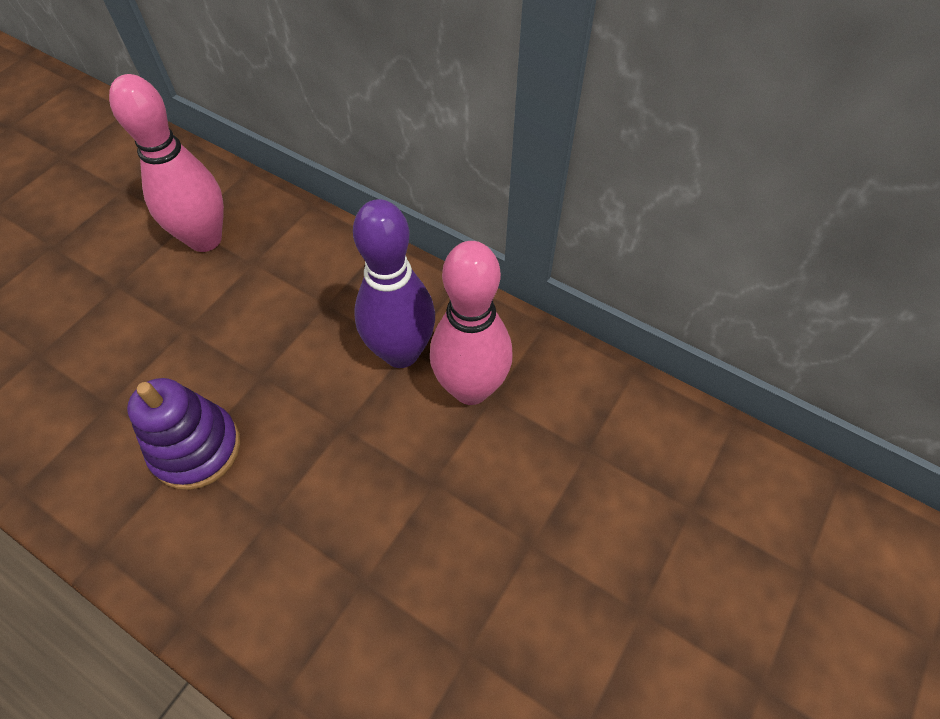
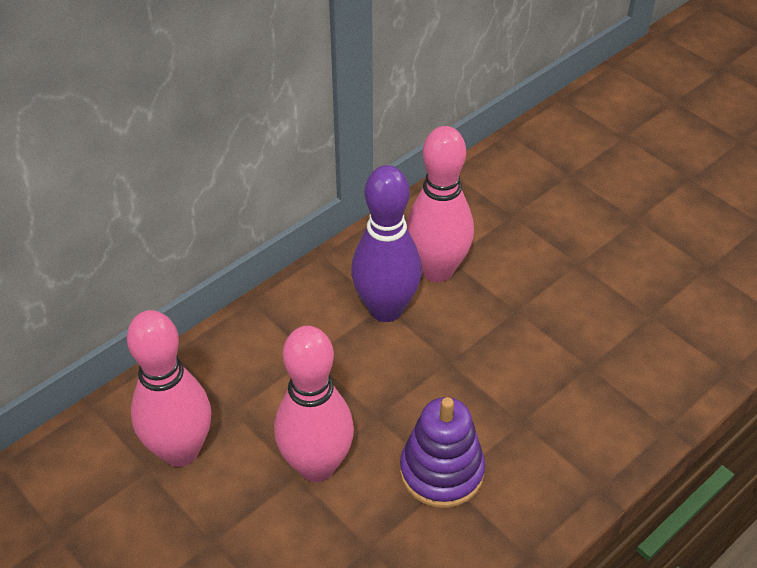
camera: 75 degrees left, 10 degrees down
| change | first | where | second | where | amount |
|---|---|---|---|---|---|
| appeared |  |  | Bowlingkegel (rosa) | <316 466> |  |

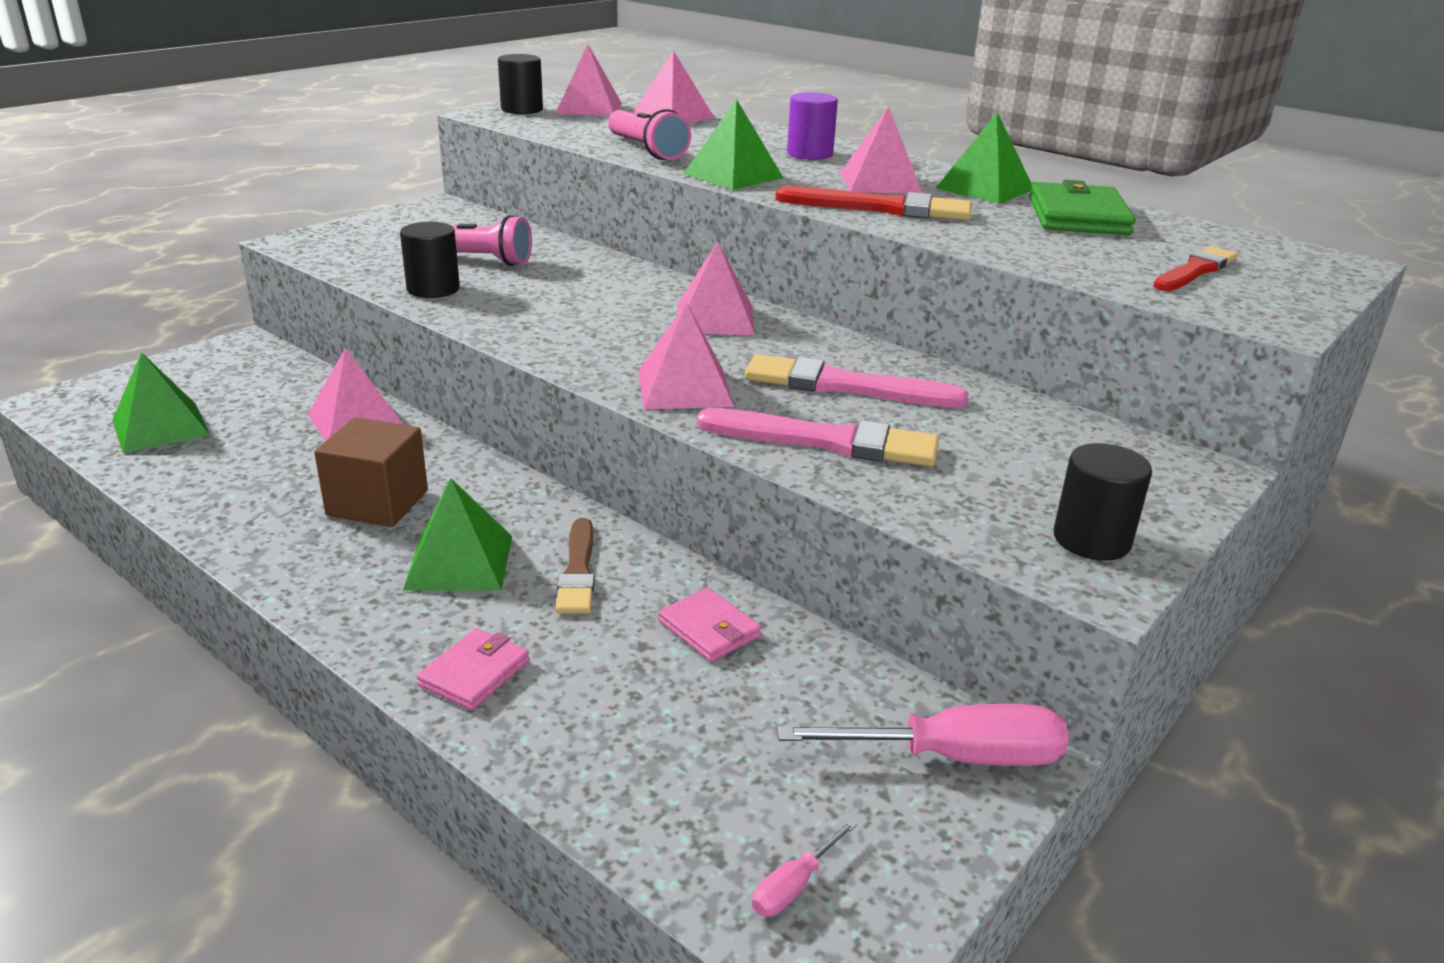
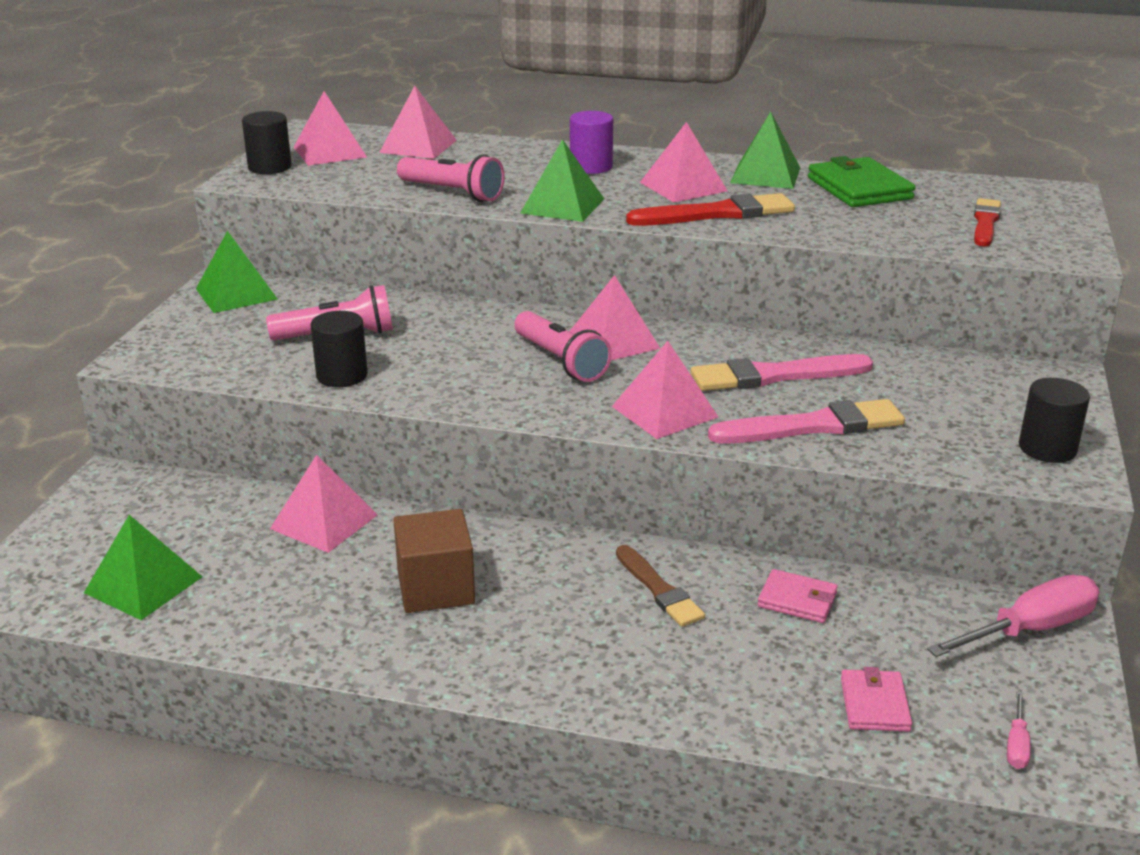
camera: 25 degrees left, 0 degrees up
| change | first | where | second | where | amount |
|---|---|---|---|---|---|
| relocated | Pyramide (grün) | <459 562> |  | <236 294> |  |
| appeared |  |  | Taschenlampe (rosa) | <560 361> |  |
| relocated | Geldbörse (rosa) | <475 673> |  | <874 704> |  |

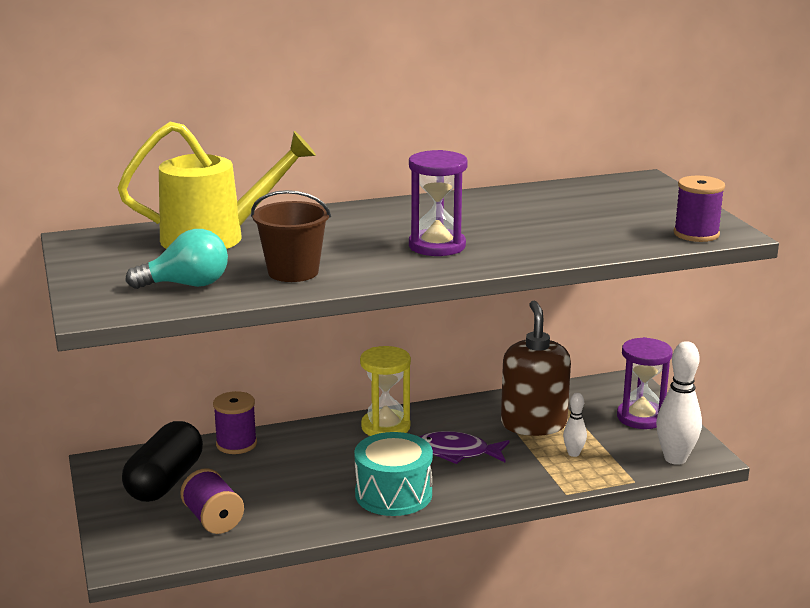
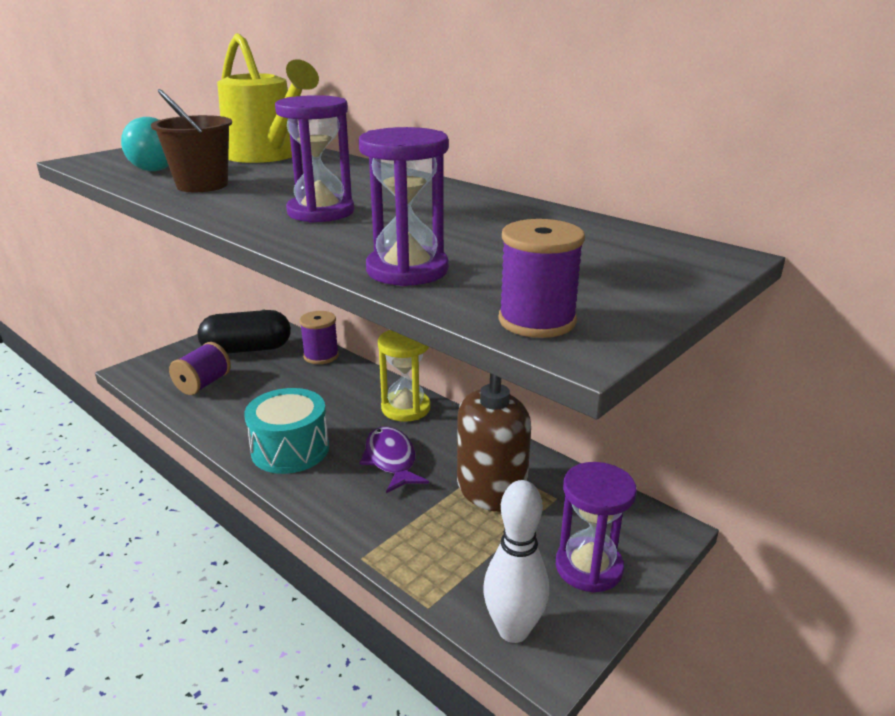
camera: 60 degrees right, 5 degrees up
| change | first | where | second | where | amount |
|---|---|---|---|---|---|
| appeared |  |  | Sanduhr (lila) | <407 270> |  |
| missing | Bowlingkegel (weiß) | <573 453> |  |  |  |

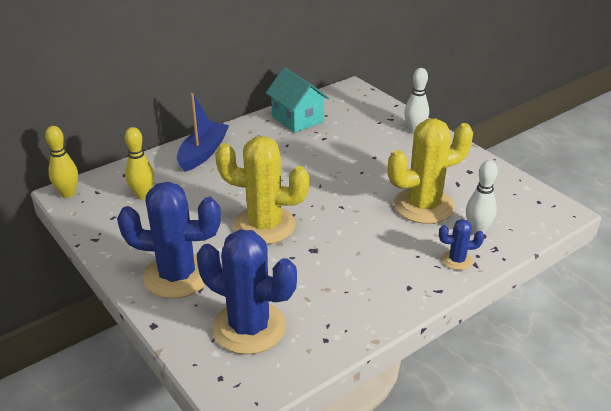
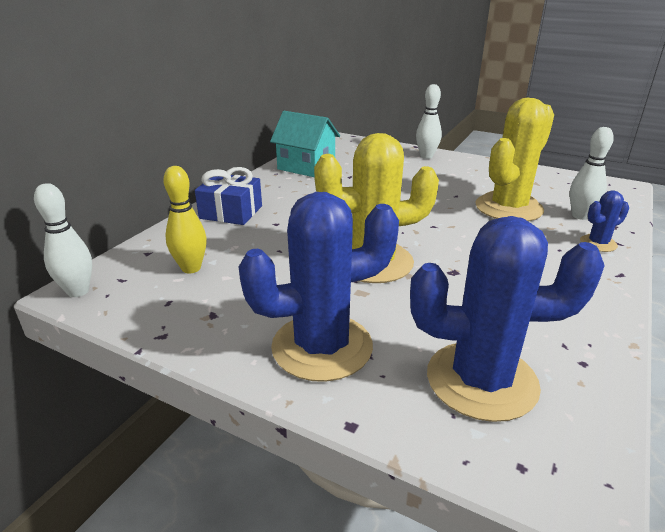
camera: 25 degrees left, 5 degrees down
| change | first | where | second | where | amount |
|---|---|---|---|---|---|
| colour | Bowlingkegel (gelb) | <68 193> | Bowlingkegel (weiß) | <78 291> |  |
| exchanged | Boot (blau) | <203 153> | Geschenk (blau) | <231 212> |  |

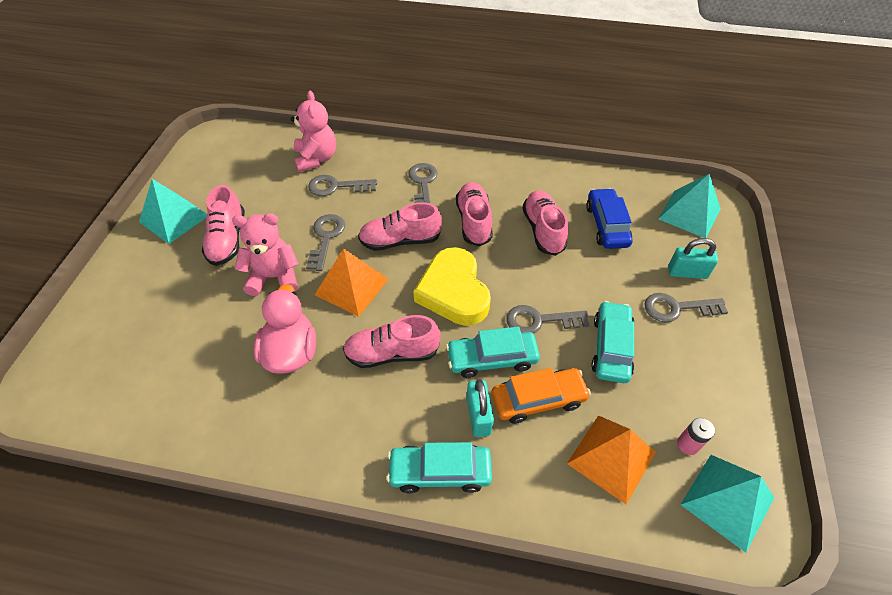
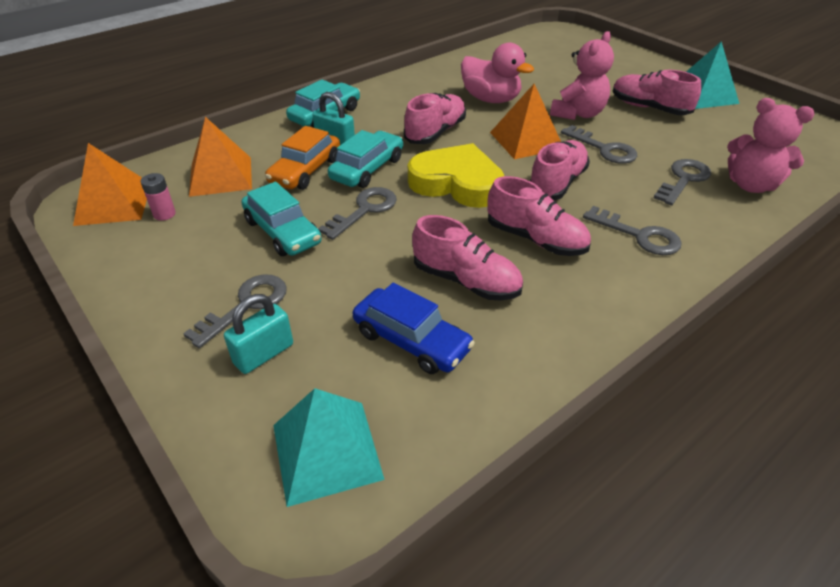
camera: 130 degrees right, 10 degrees down
| change | first | where | second | where | amount |
|---|---|---|---|---|---|
| colour | Pyramide (türkis) | <727 501> | Pyramide (orange) | <113 203> |  |

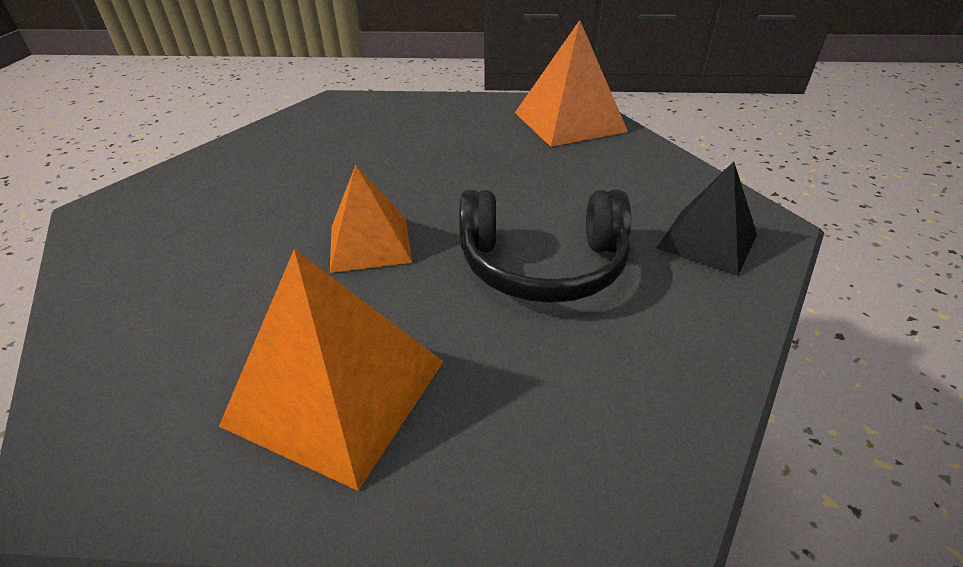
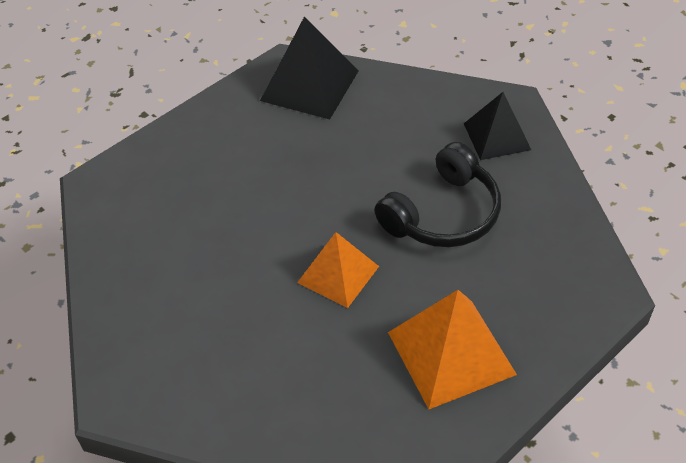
camera: 45 degrees left, 10 degrees up
| change | first | where | second | where | amount |
|---|---|---|---|---|---|
| colour | Pyramide (orange) | <569 121> | Pyramide (schwarz) | <309 85> |  |

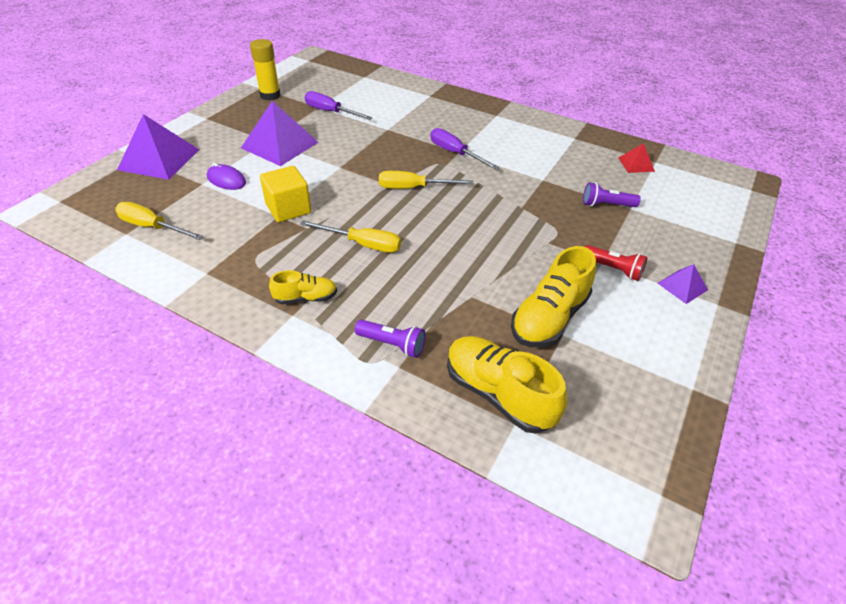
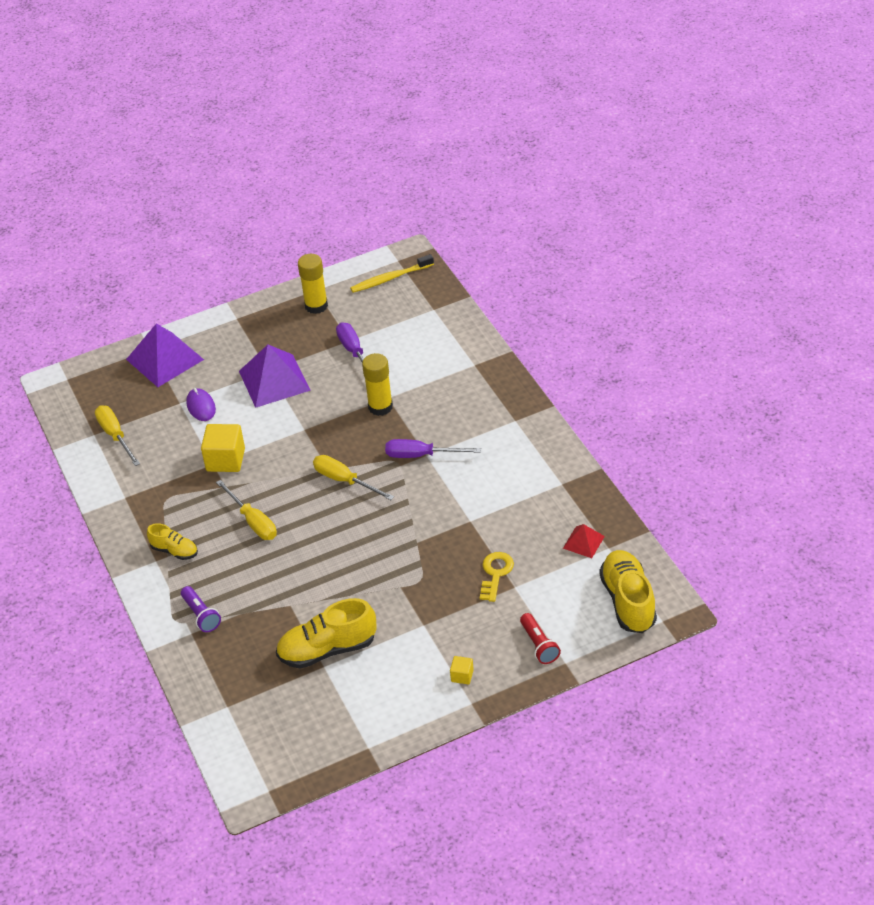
camera: 40 degrees right, 0 degrees up
| change | first | where | second | where | amount |
|---|---|---|---|---|---|
| appeared |  |  | Zahnbürste (gelb) | <390 278> |  |
| appeared |  |  | Klebestift (gelb) | <380 407> |  |
| spun | Schraubenzieher (lila) | <455 153> |  | <421 455> | 75 degrees counterclockwise |
| exchanged | Pyramide (lila) | <682 286> | Kubus (gelb) | <462 676> |  |
| exchanged | Taschenlampe (lila) | <606 205> | Schlüssel (gelb) | <495 573> |  |
| relocated | Taschenlampe (rot) | <613 269> |  | <539 645> |  |
| relocated | Schuh (gelb) | <498 394> |  | <628 601> |  |

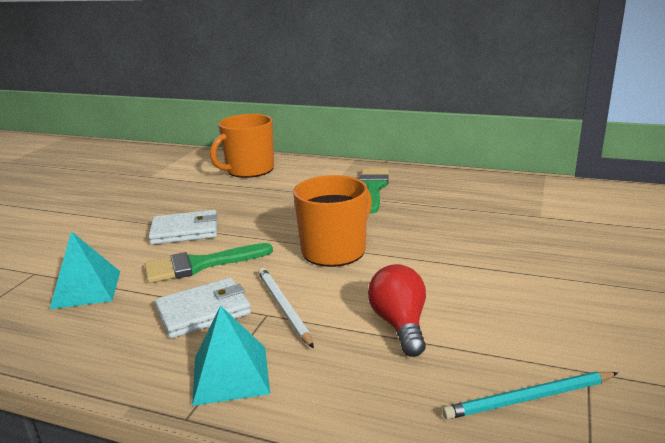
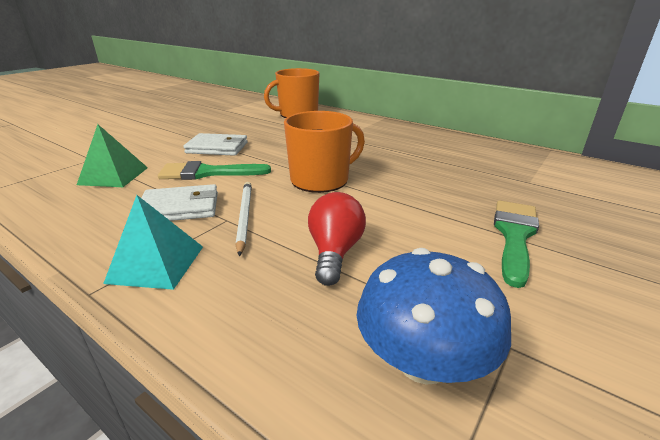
camera: 15 degrees right, 5 degrees up
| change | first | where | second | where | amount |
|---|---|---|---|---|---|
| colour | Pyramide (türkis) | <86 289> | Pyramide (grün) | <113 176> |  |
| exchanged | Bleistift (türkis) | <529 398> | Pilz (blau) | <423 361> |  |
| relocated | Pinsel (grün) | <373 188> |  | <514 235> |  |

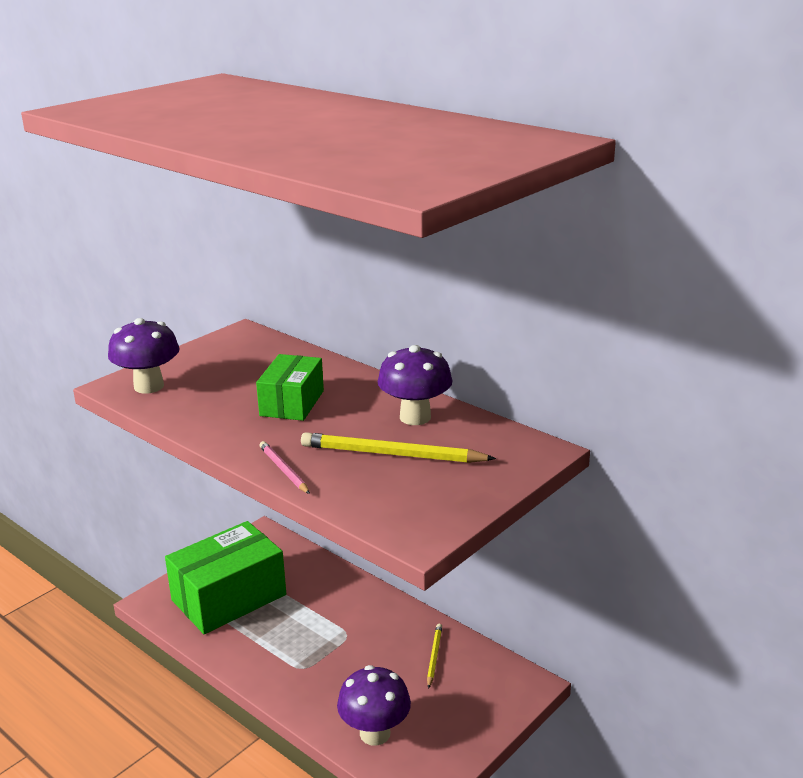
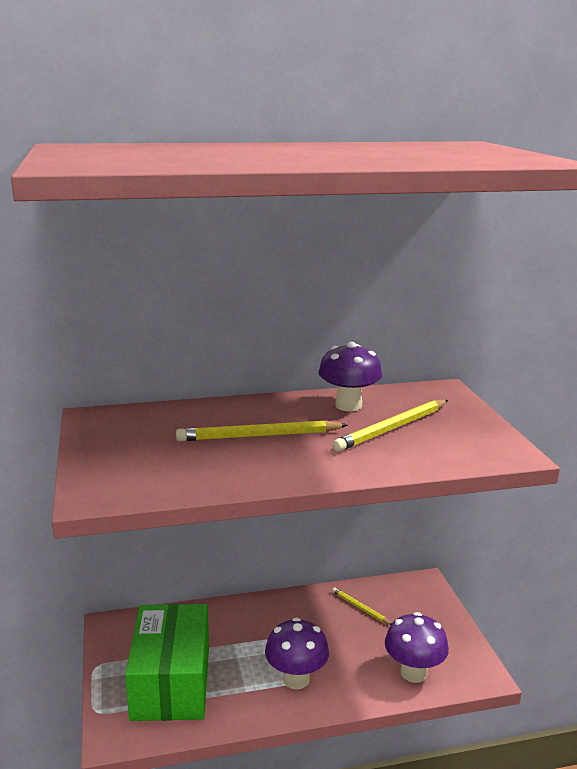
camera: 55 degrees left, 5 degrees down
| change | first | where | second | where | amount |
|---|---|---|---|---|---|
| exchanged | Schachtel (grün) | <292 403> | Bleistift (gelb) | <259 436> |  |
| relocated | Pilz (lila) | <149 386> |  | <296 679> |  |
| missing | Bleistift (rosa) | <284 470> |  |  |  |

